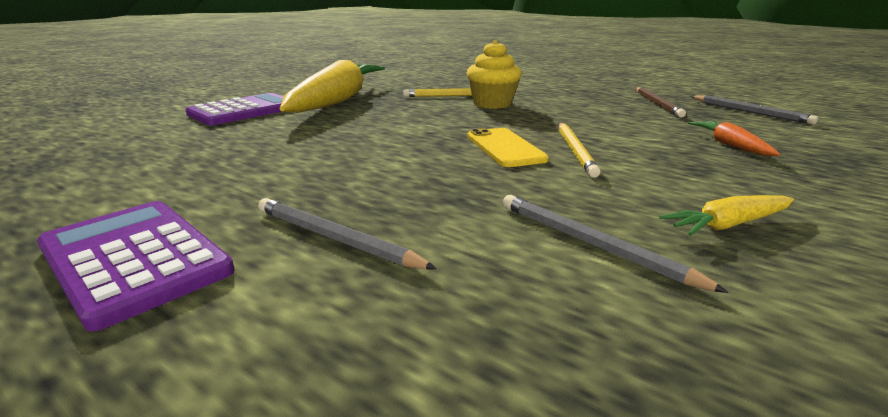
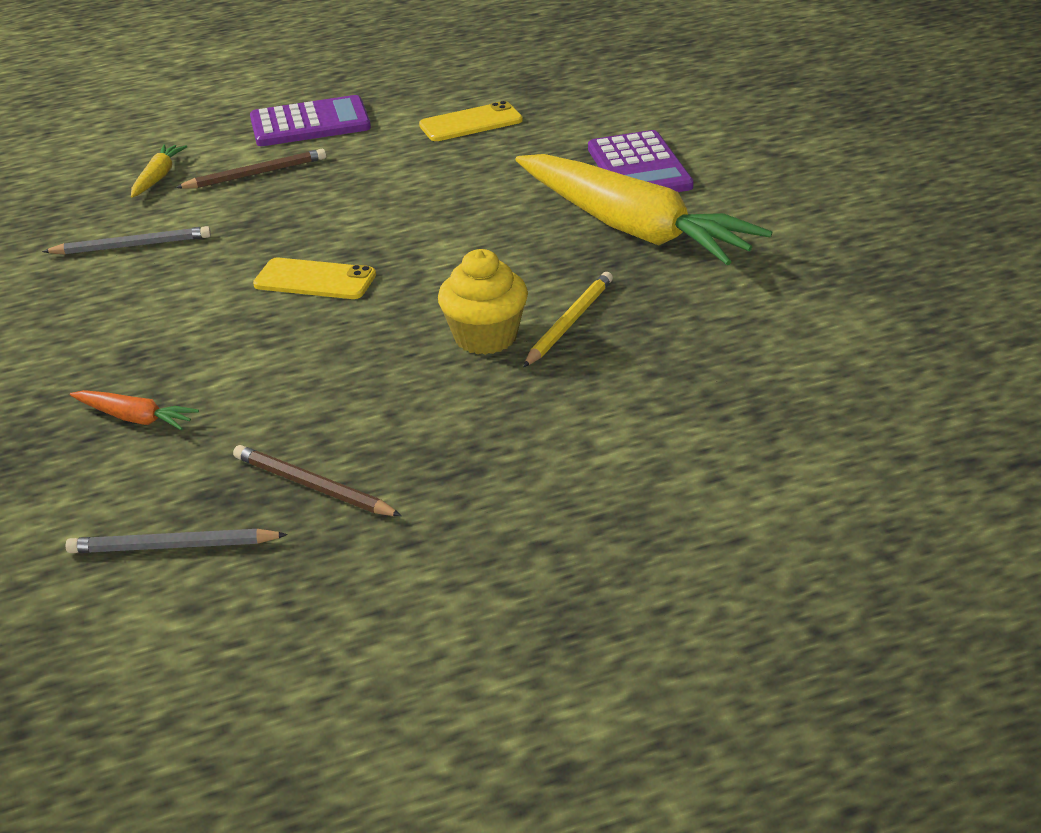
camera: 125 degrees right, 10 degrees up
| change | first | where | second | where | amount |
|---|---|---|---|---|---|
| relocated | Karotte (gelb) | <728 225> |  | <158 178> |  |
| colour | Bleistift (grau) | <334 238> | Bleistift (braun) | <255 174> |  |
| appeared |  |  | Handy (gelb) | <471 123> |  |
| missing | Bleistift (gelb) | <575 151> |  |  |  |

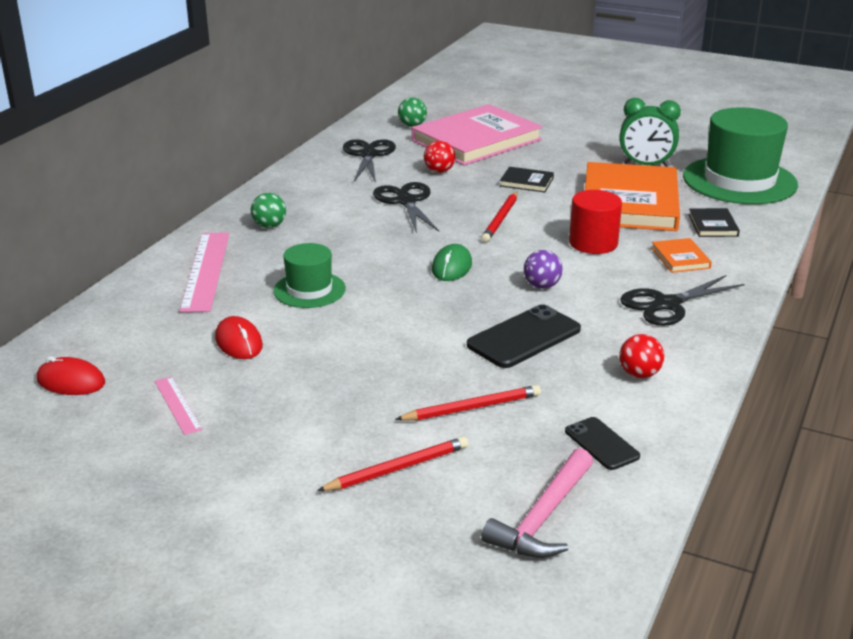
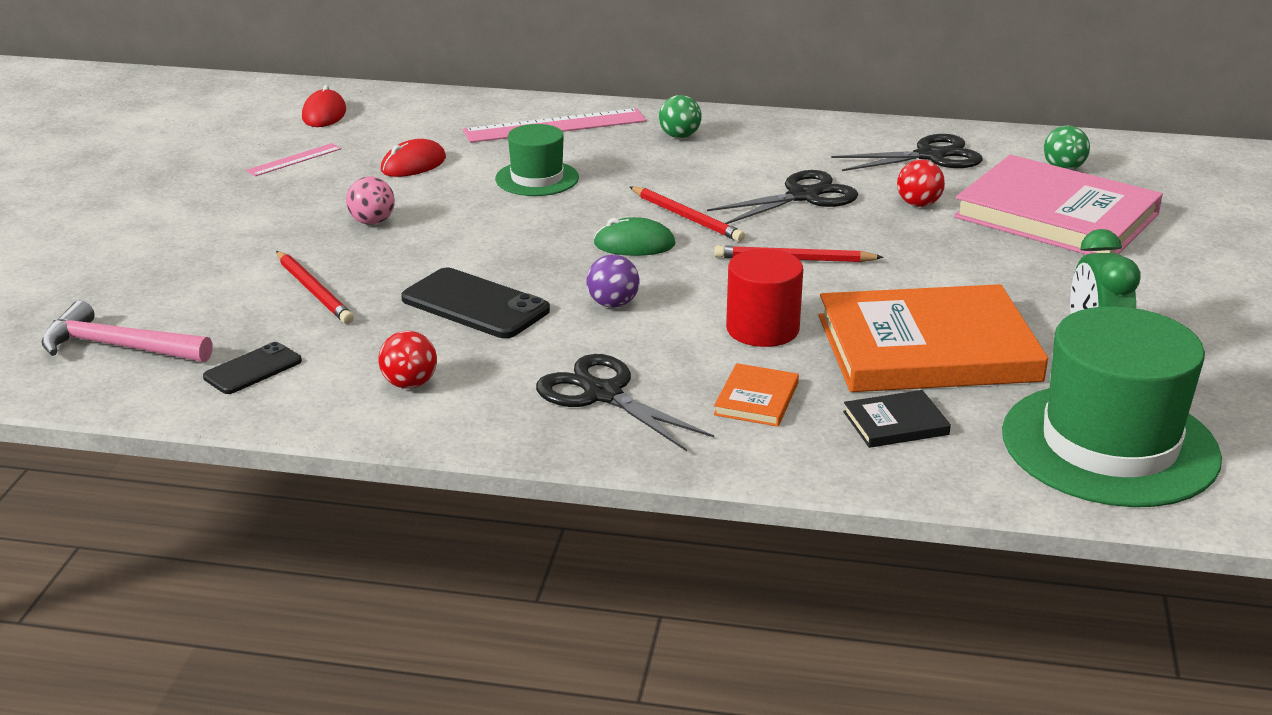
camera: 75 degrees right, 0 degrees up
| change | first | where | second | where | amount |
|---|---|---|---|---|---|
| appeared |  |  | Ball (rosa) | <372 222> |  |
| relocated | Bleistift (rot) | <397 469> |  | <686 217> |  |
| spun | Buch (orange) | <680 258> |  | <756 399> | 45 degrees counterclockwise |
| missing | Buch (schwarz) | <526 182> |  |  |  |

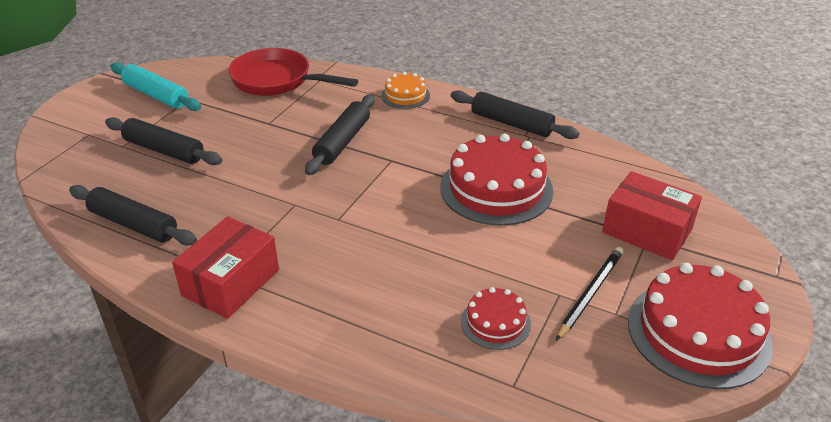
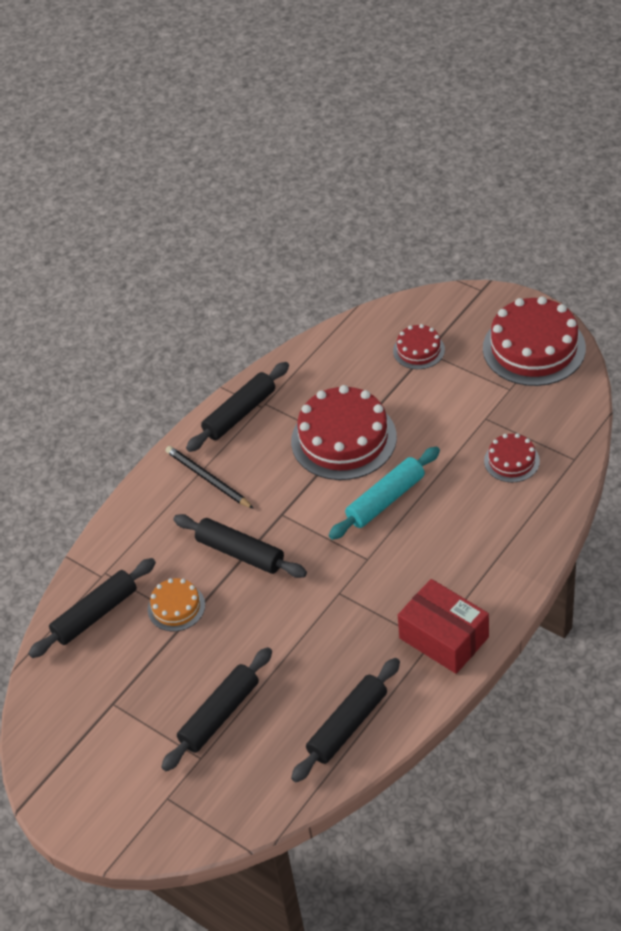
camera: 75 degrees left, 10 degrees up
| change | first | where | second | where | amount |
|---|---|---|---|---|---|
| exchanged | Pfanne (rot) | <277 81> | Nudelholz (schwarz) | <95 614> |  |
| relocated | Kuchen (orange) | <405 95> |  | <176 607> |  |
| relocated | Bleistift (schwarz) | <590 293> |  | <208 479> |  |
| relocated | Nudelholz (türkis) | <156 95> |  | <386 500> |  |
| exchanged | Schachtel (rot) | <647 231> | Kuchen (rot) | <418 350> |  |

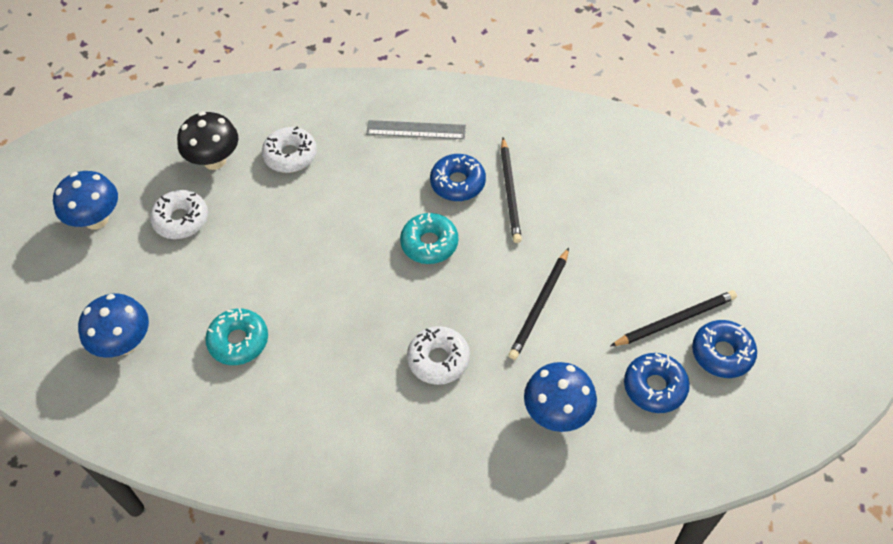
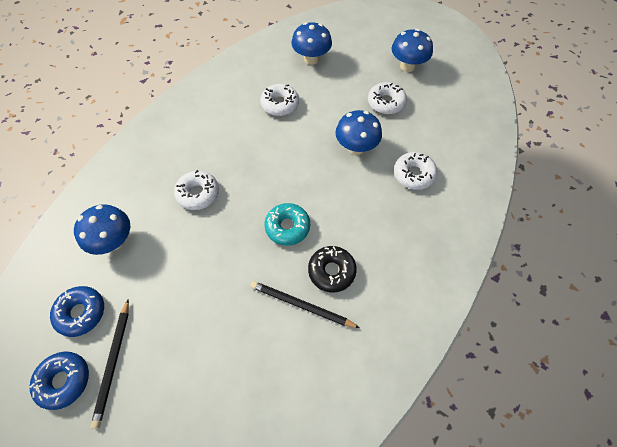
camera: 115 degrees right, 5 degrees up
| change | first | where | second | where | amount |
|---|---|---|---|---|---|
| colour | Donut (türkis) | <238 341> | Donut (weiß) | <280 104> |  |
| colour | Donut (blau) | <458 183> | Donut (schwarz) | <331 271> |  |
| appeared |  |  | Pilz (blau) | <356 147> |  |
| missing | Pilz (schwarz) | <214 160> |  |  |  |
| missing | Lineal (grau) | <416 130> |  |  |  |
| missing | Bleistift (schwarz) | <540 306> |  |  |  |

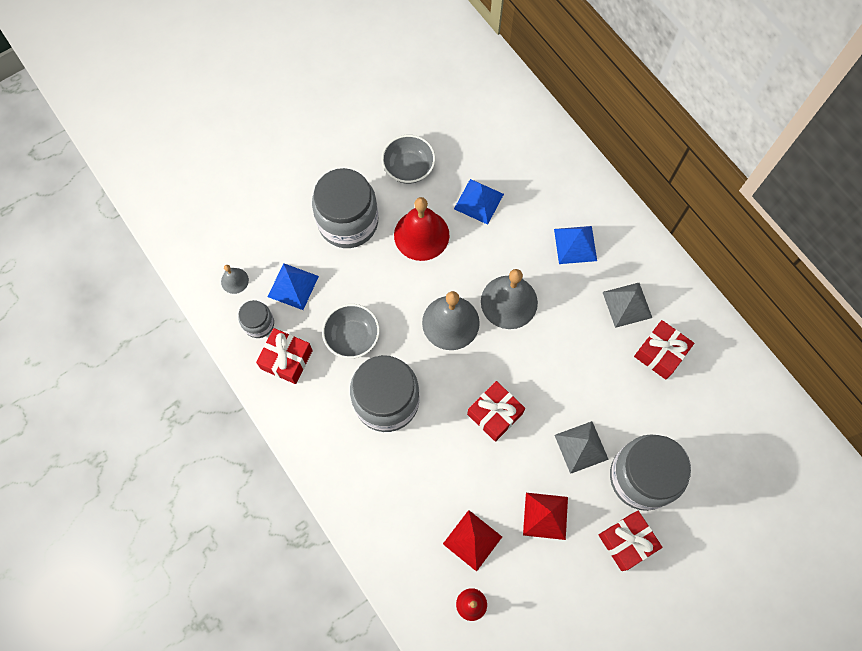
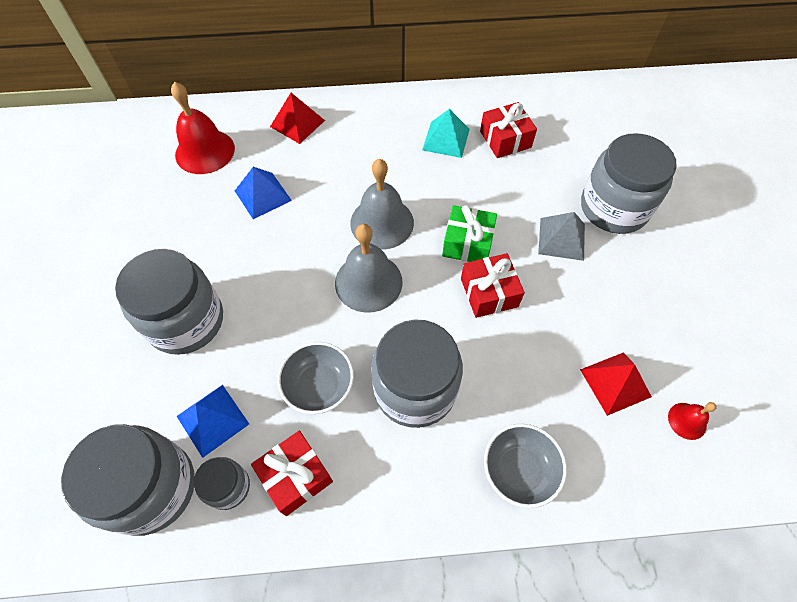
camera: 60 degrees left, 10 degrees down
| change | first | where | second | where | amount |
|---|---|---|---|---|---|
| exchanged | Glocke (grau) | <234 280> | Einmachglas (grau) | <152 488> |  |
| relocated | Glocke (rot) | <421 235> |  | <205 151> |  |
| relocated | Pyramide (rot) | <545 516> |  | <297 123> |  |
| colour | Pyramide (grau) | <627 304> | Pyramide (türkis) | <446 139> |  |
| appeared |  |  | Geschenk (grün) | <467 243> |  |
| relocated | Schüssel (grau) | <408 168> |  | <519 470> |  |
| missing | Pyramide (blau) | <575 244> |  |  |  |
| missing | Geschenk (rot) | <626 541> |  |  |  |

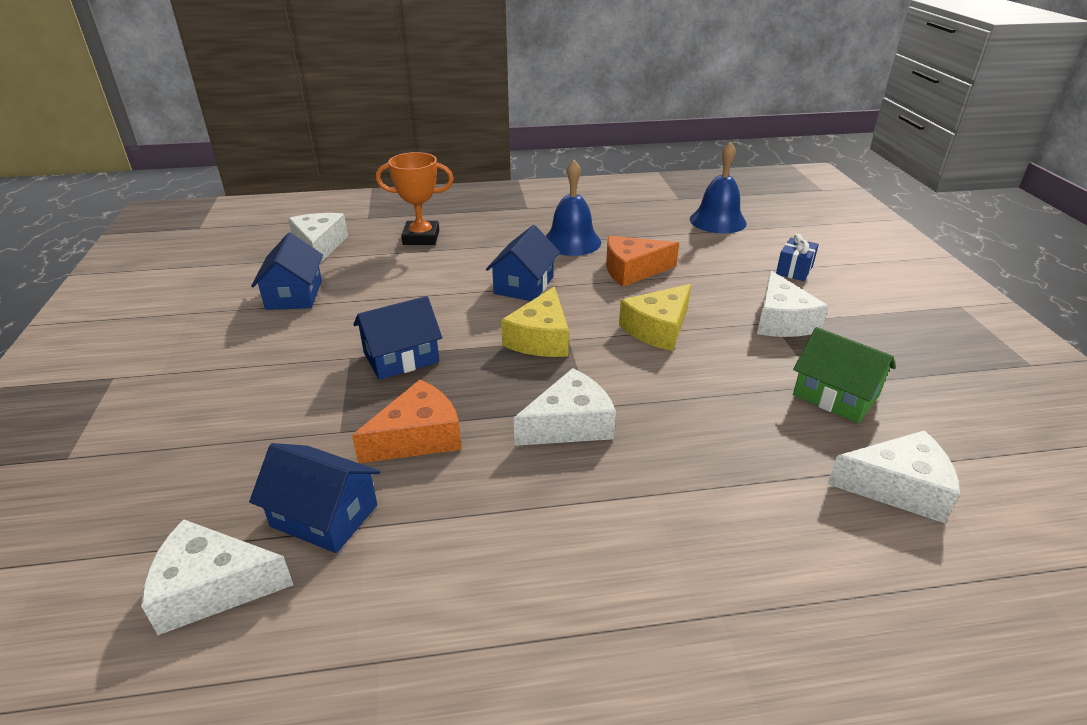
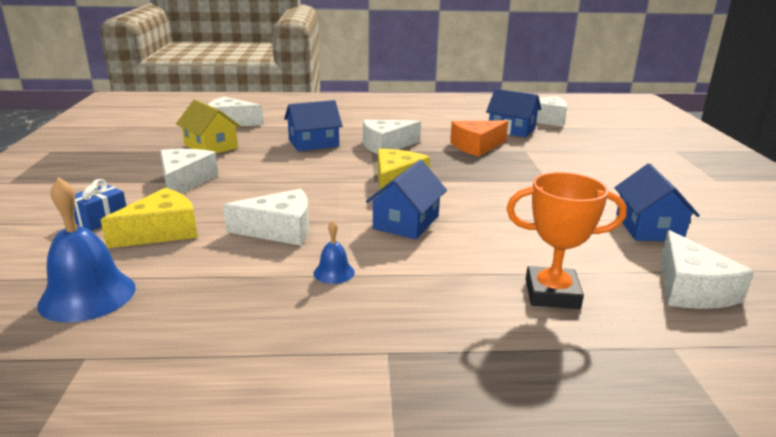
camera: 175 degrees left, 10 degrees down
| change | first | where | second | where | amount |
|---|---|---|---|---|---|
| relocated | Käse (gelb) | <658 329> |  | <161 231> |  |
| colour | Haus (grün) | <835 396> | Haus (gelb) | <211 146> |  |
| colour | Käse (orange) | <633 270> | Käse (weiß) | <279 230> |  |
| relocated | Haus (blau) | <401 357> |  | <313 143> |  |
| size | Glocke (blau) | <571 242> |  | <334 272> | x0.50 |

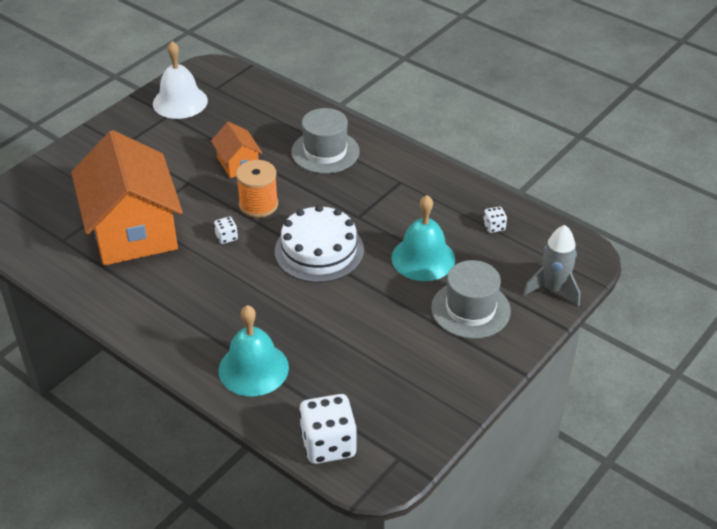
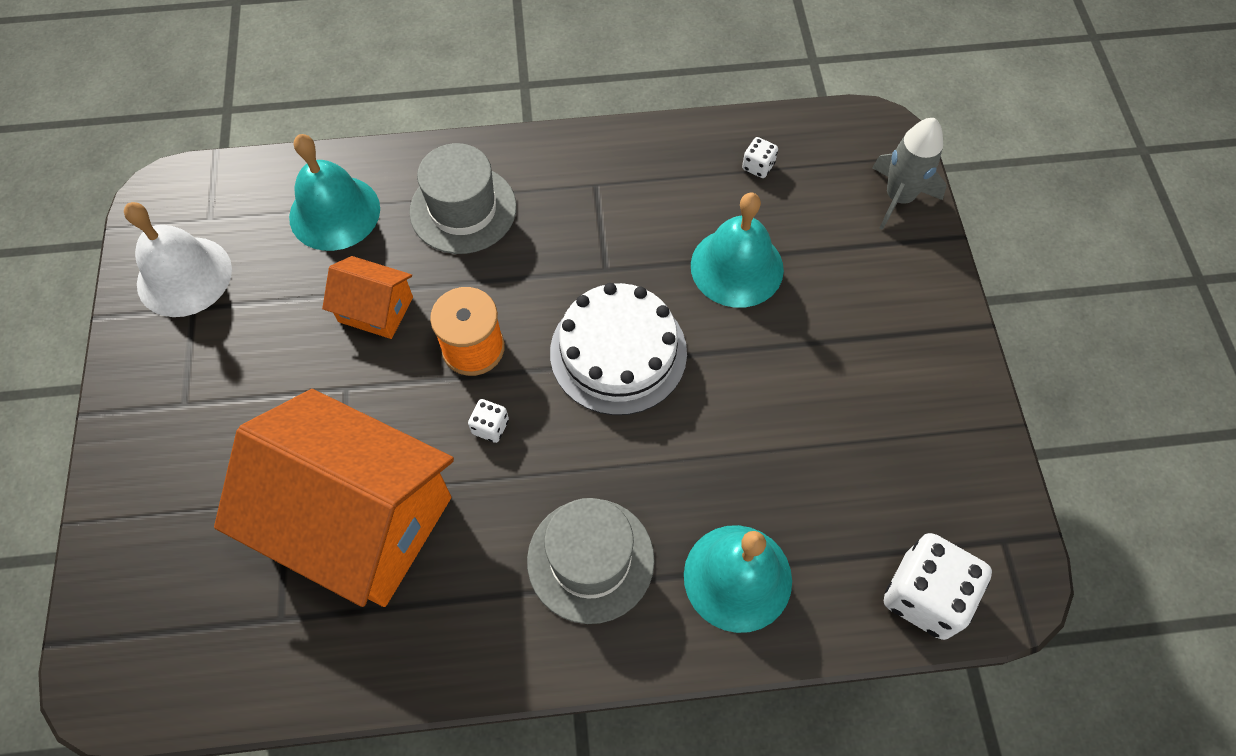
camera: 45 degrees left, 20 degrees up
| change | first | where | second | where | amount |
|---|---|---|---|---|---|
| appeared |  |  | Glocke (türkis) | <334 212> |  |
| relocated | Hut (grau) | <470 309> |  | <590 560> |  |

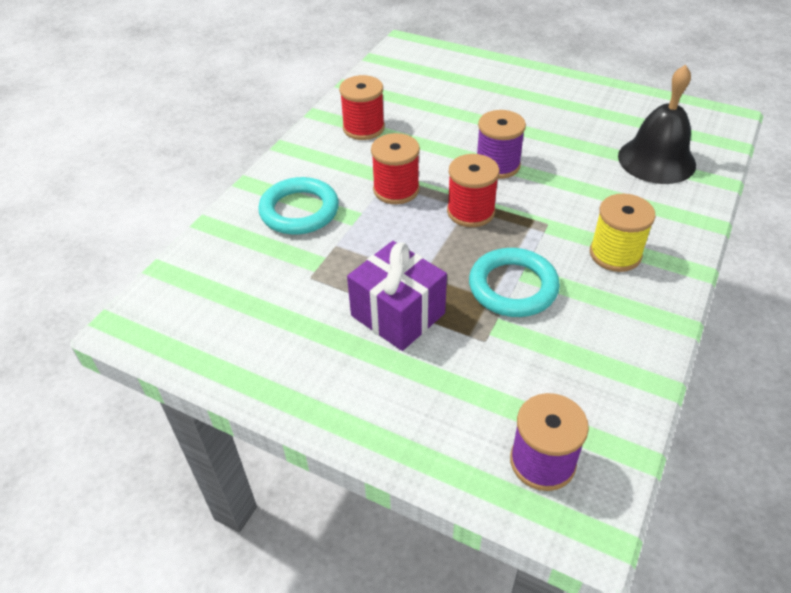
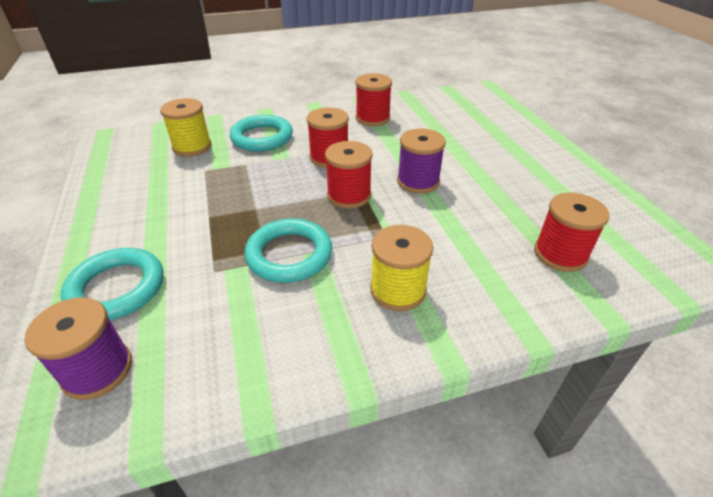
camera: 45 degrees right, 5 degrees down
| change | first | where | second | where | amount |
|---|---|---|---|---|---|
| appeared |  |  | Ring (türkis) | <117 288> |  |
| appeared |  |  | Garnrolle (gelb) | <192 147> |  |
| exchanged | Glocke (schwarz) | <656 160> | Garnrolle (rot) | <560 254> |  |
| missing | Geschenk (lila) | <398 314> |  |  |  |

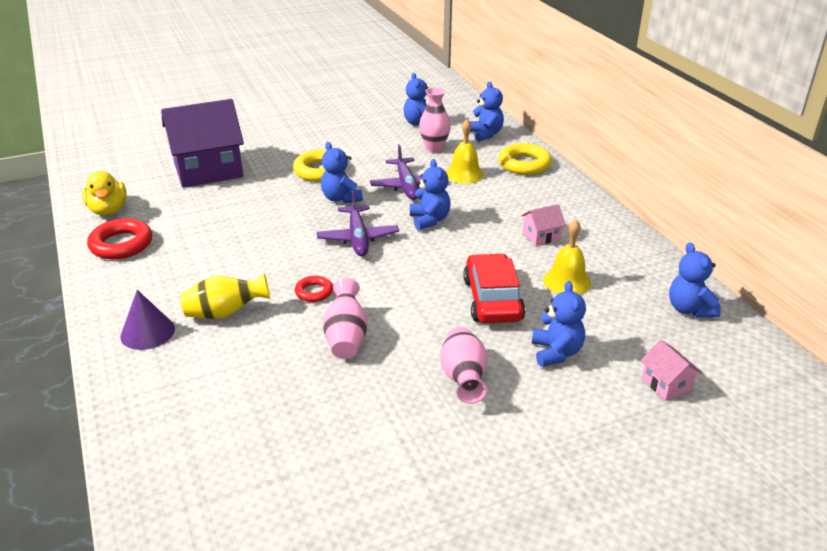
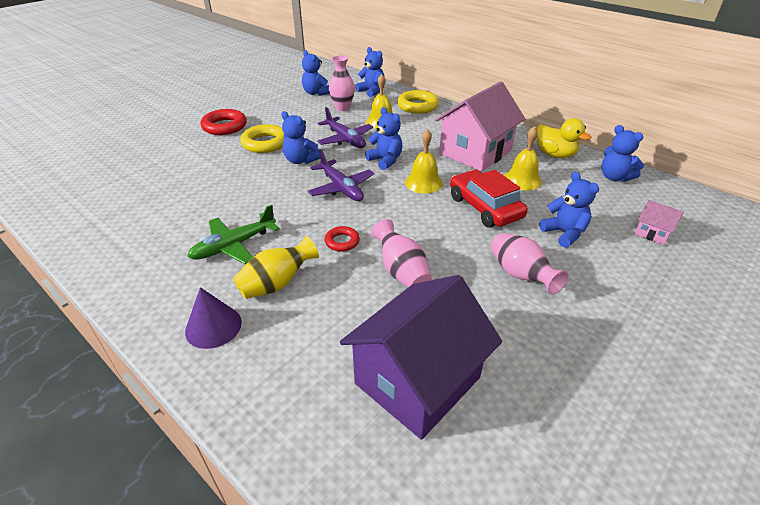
camera: 25 degrees left, 5 degrees up
| change | first | where | second | where | amount |
|---|---|---|---|---|---|
| appeared |  |  | Flugzeug (grün) | <234 245> |  |
| relocated | Ring (rot) | <121 244> |  | <224 126> |  |
| relocated | Haus (lila) | <208 170> |  | <417 380> |  |
| appeared |  |  | Glocke (gelb) | <423 183> |  |
| size | Haus (rosa) | <541 236> |  | <475 152> | x2.39 |
| relocated | Ente (gelb) | <108 210> |  | <555 154> |  |

